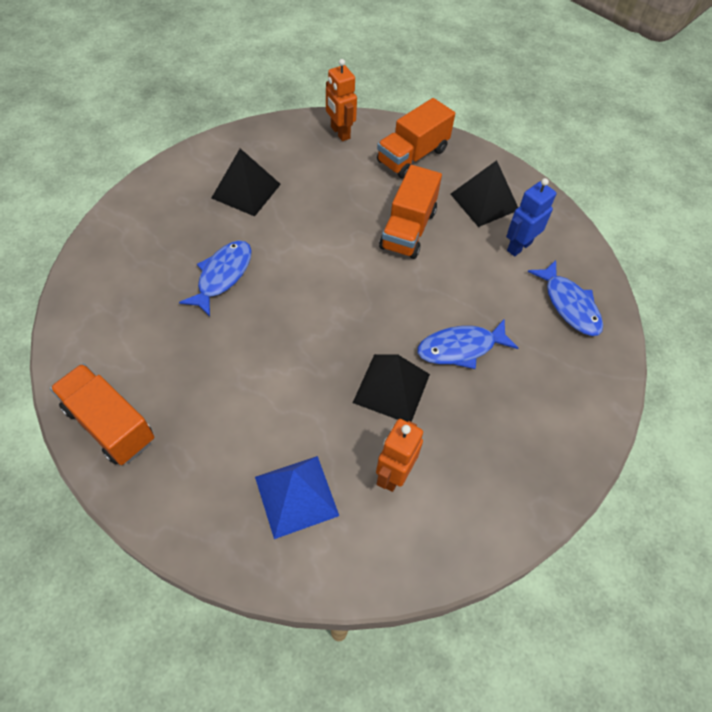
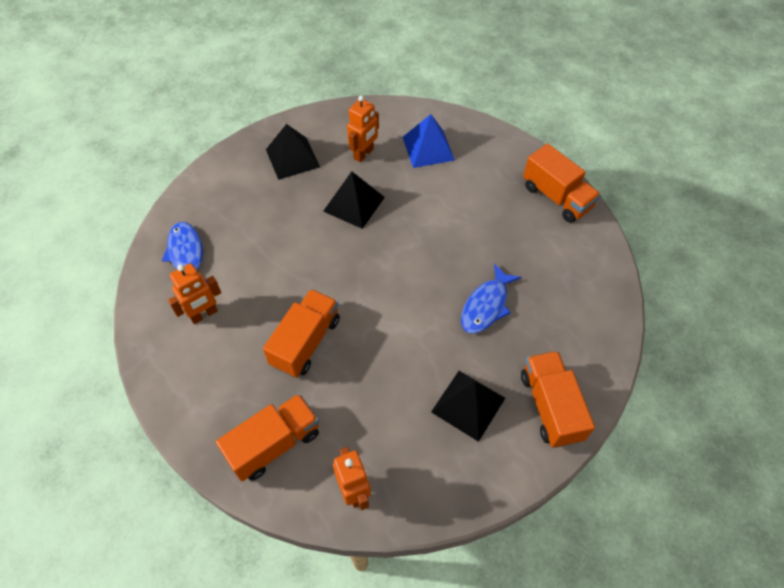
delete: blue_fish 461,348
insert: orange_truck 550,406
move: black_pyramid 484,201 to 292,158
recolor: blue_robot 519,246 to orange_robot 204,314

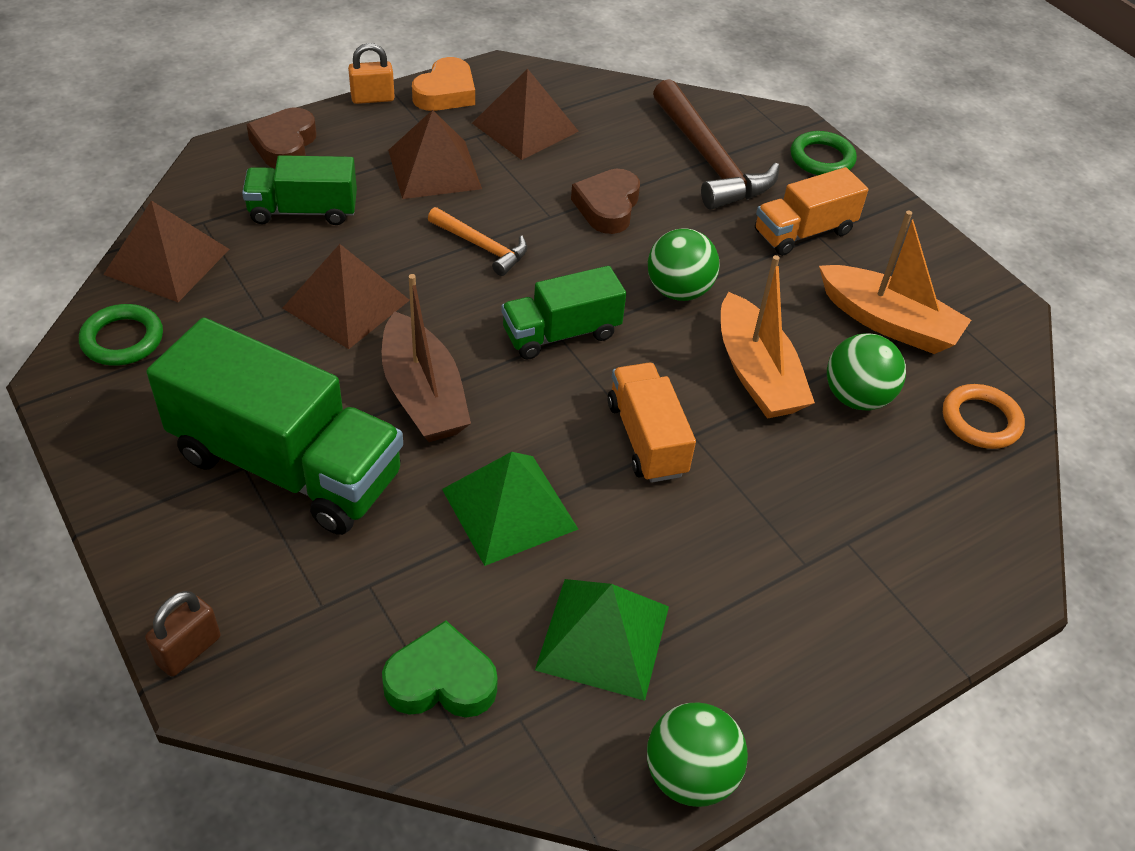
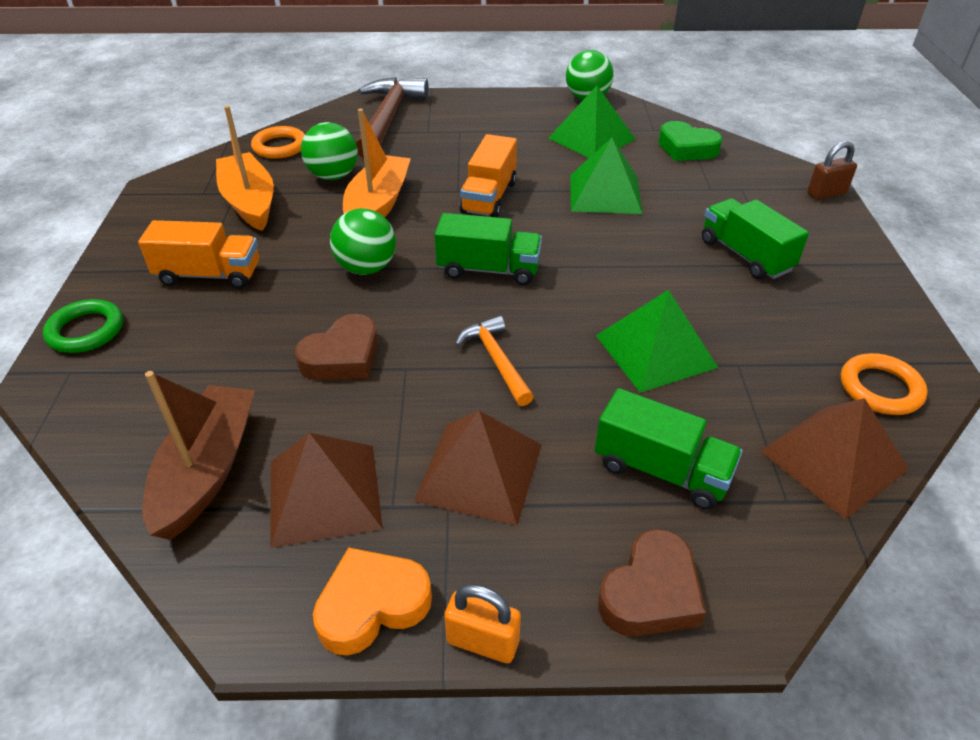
move: brown_boat 423,395 to 207,470; brown_hammer 709,160 to 388,119
recolor: green_ring 122,339 to orange_ring 880,388; brown_pyramid 346,304 to green_pyramid 655,351
resize: green_truck 287,465 = 745,255 x0.56

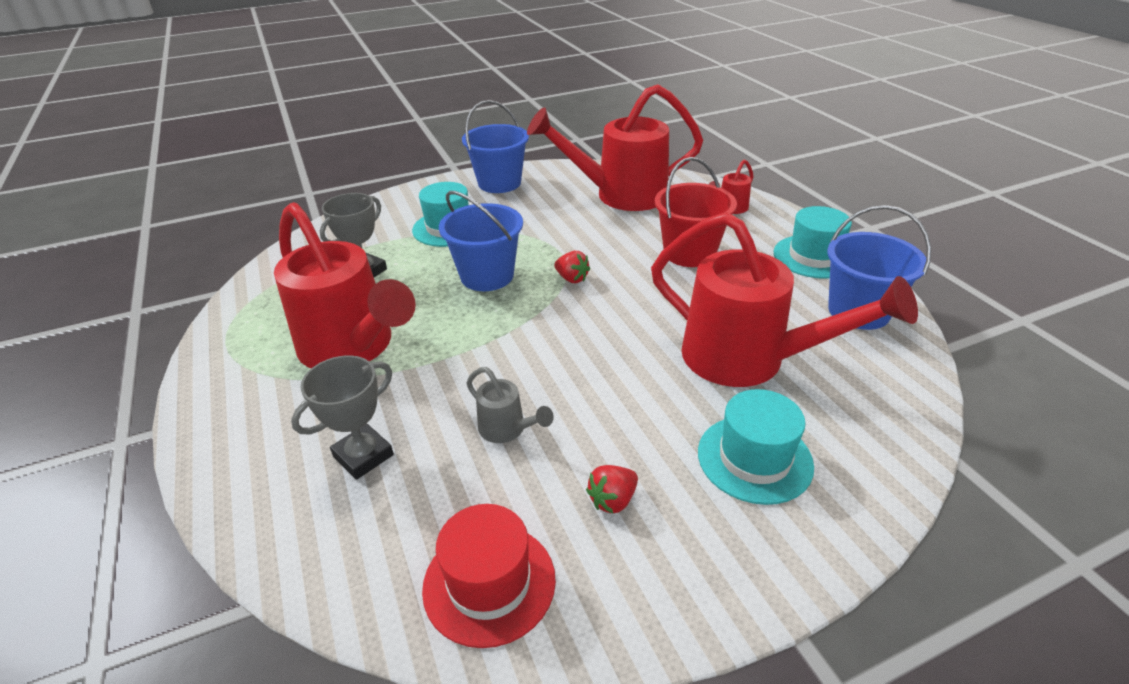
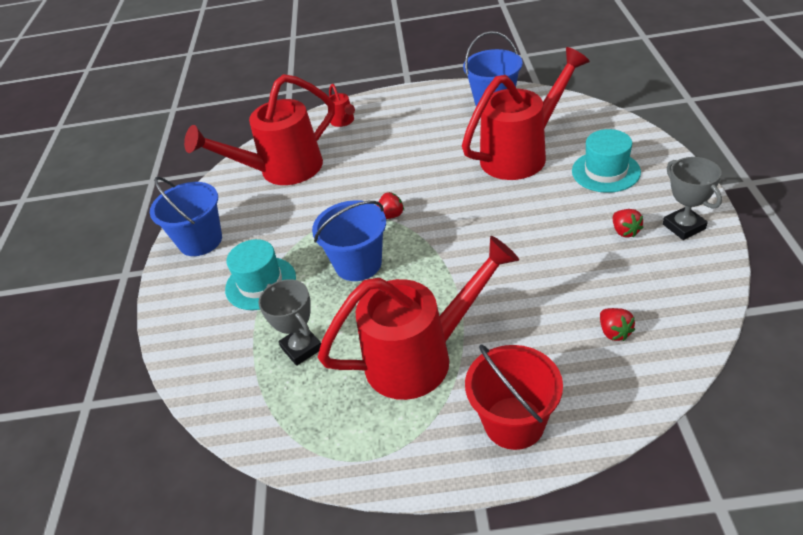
delete: red_hat 489,583; grey_watering_can 506,429; turquoise_hat 814,256
insert: red_strawberry 614,332
move: grey_trophy 363,456 to 683,226; red_bucket 689,253 to 514,423
rotate: red_watering_can 621,195 = 282,170 45 degrees clockwise

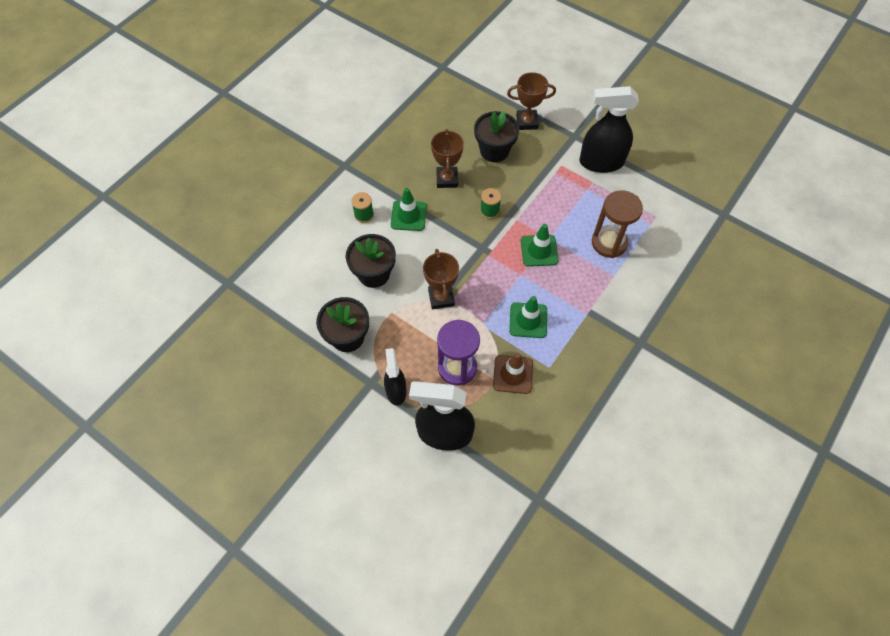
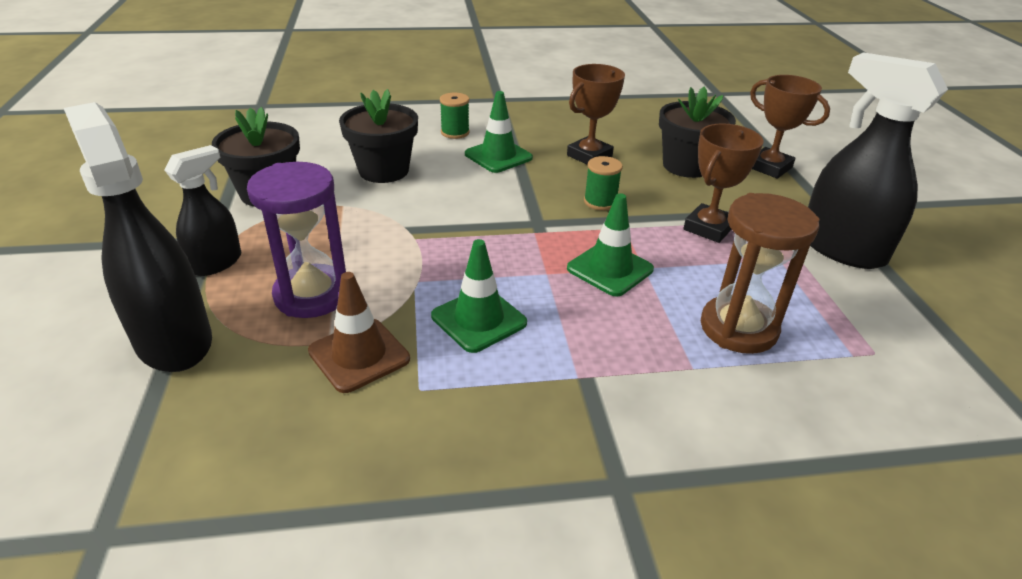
move: brown_trophy 441,298 to 708,228

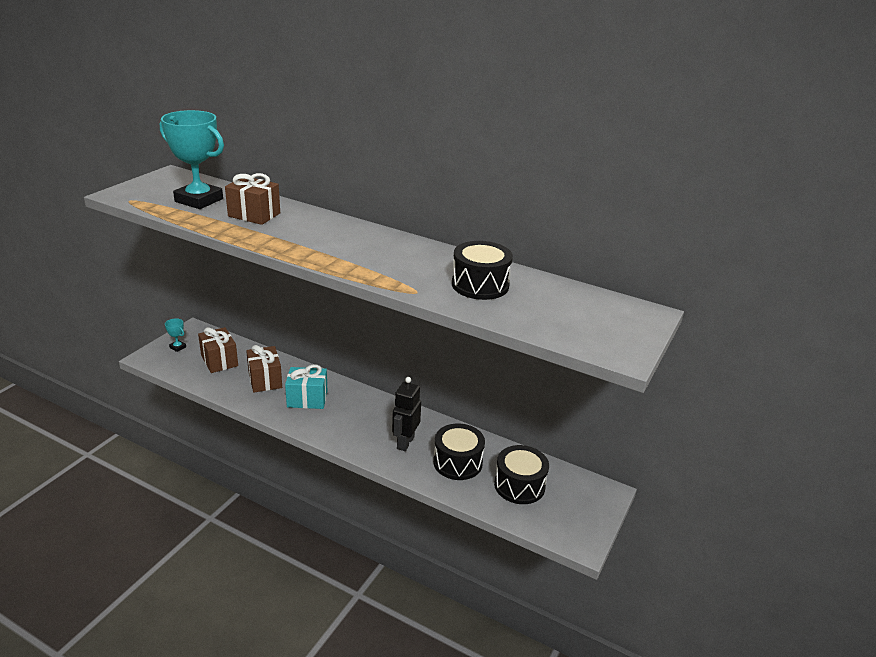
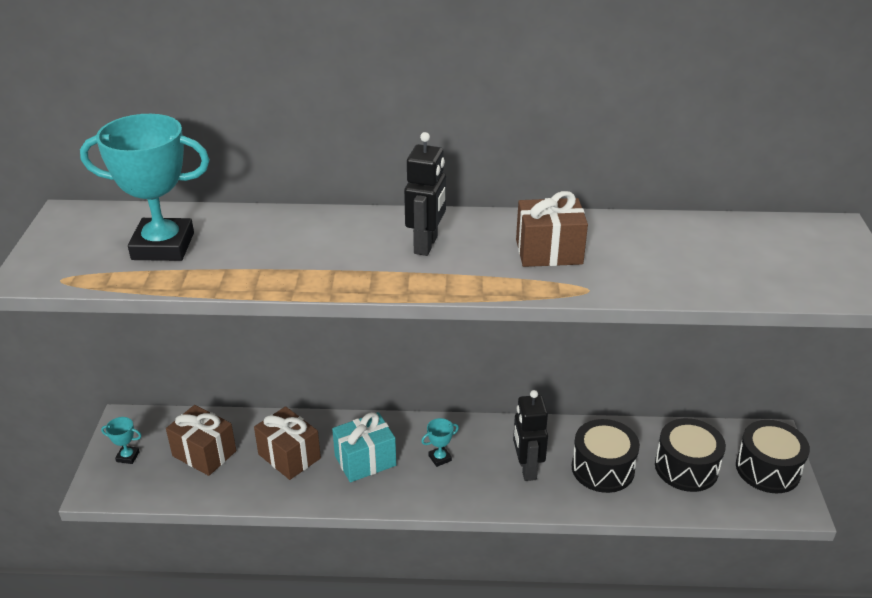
insert: black_robot 426,245; turquoise_trophy 440,458
move: brown_gift 254,215 to 549,252; black_drum 480,285 to 767,469

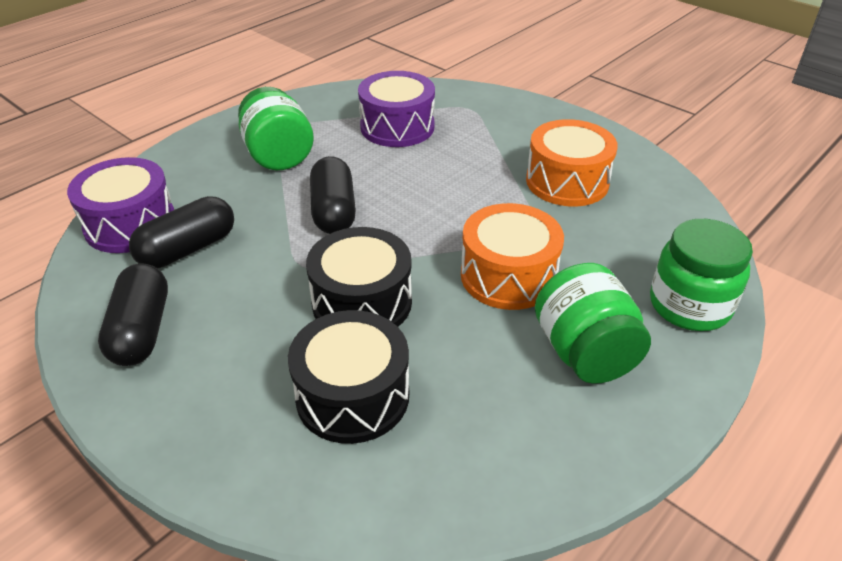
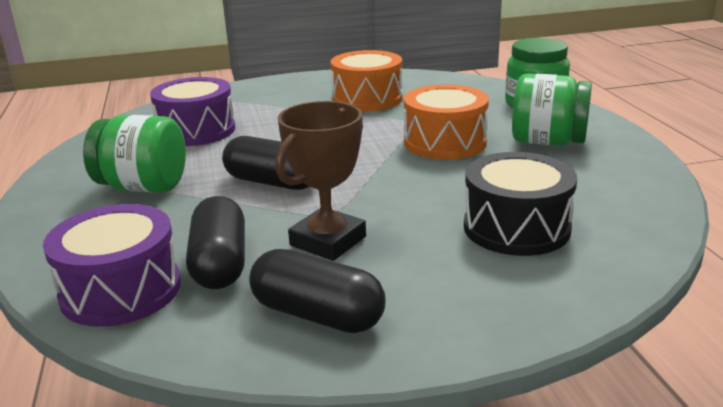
delete: black_drum 362,302
insert: brown_trophy 328,241

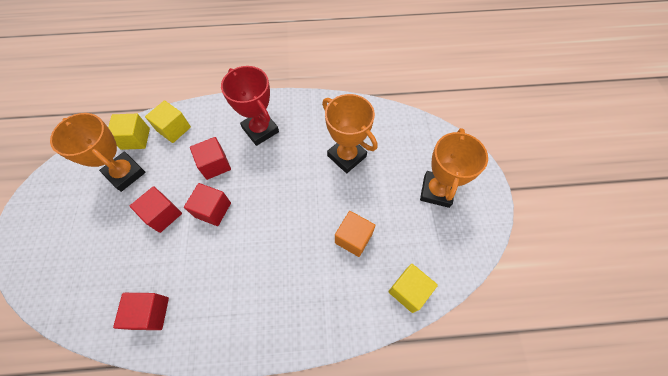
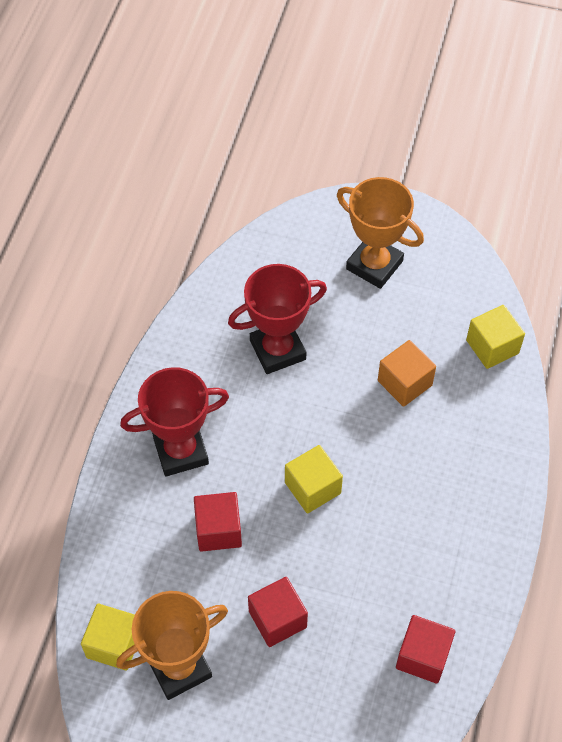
delete: red_cube 213,210
move: yellow_cube 174,129 to 312,488
recolor: orange_trophy 346,156 to red_trophy 277,350

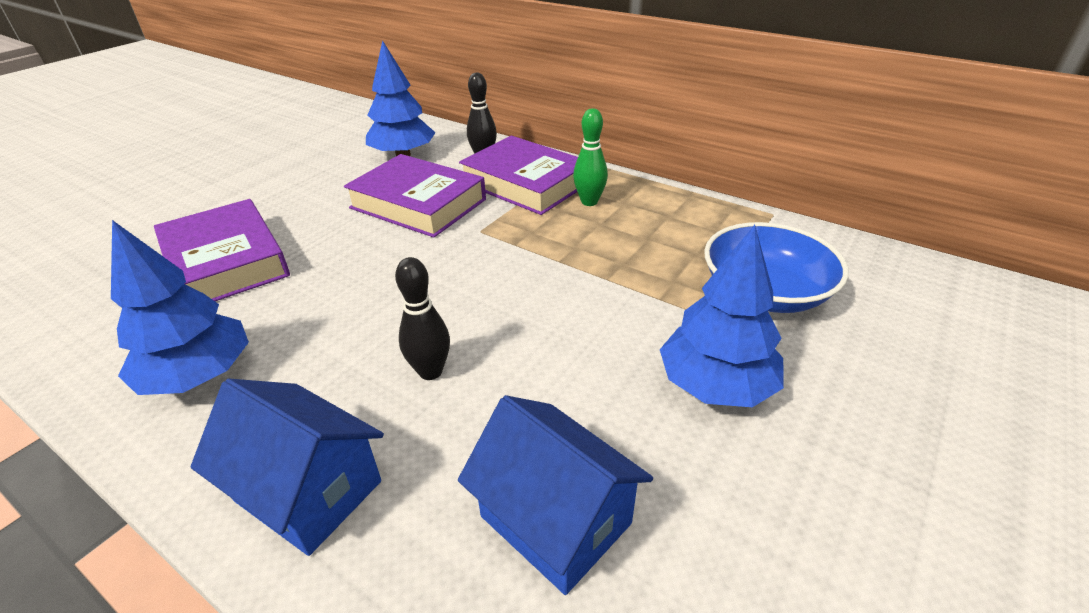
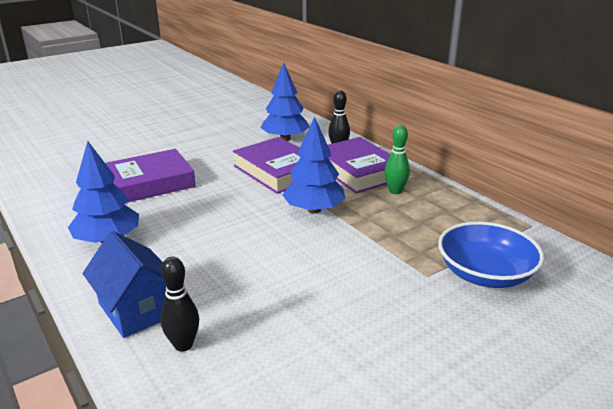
delete: blue_house 555,520
move: black_bowling_pin 430,371 to 183,345; blue_tree 715,385 to 314,210
rotate: purple_book 226,262 = 148,183 75 degrees clockwise

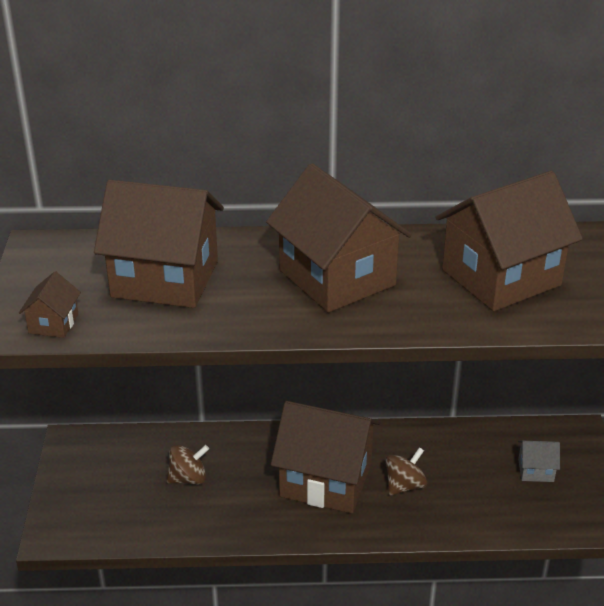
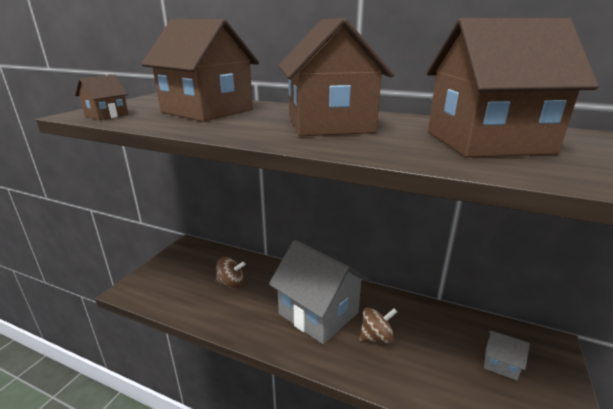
recolor: brown_house 326,480 to grey_house 318,313

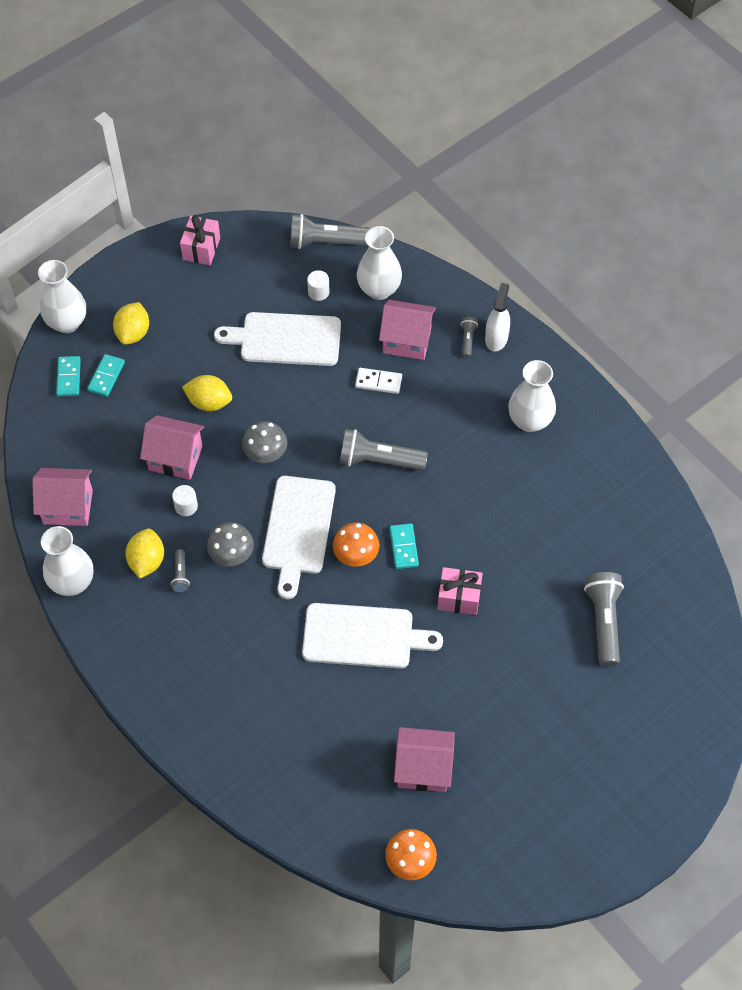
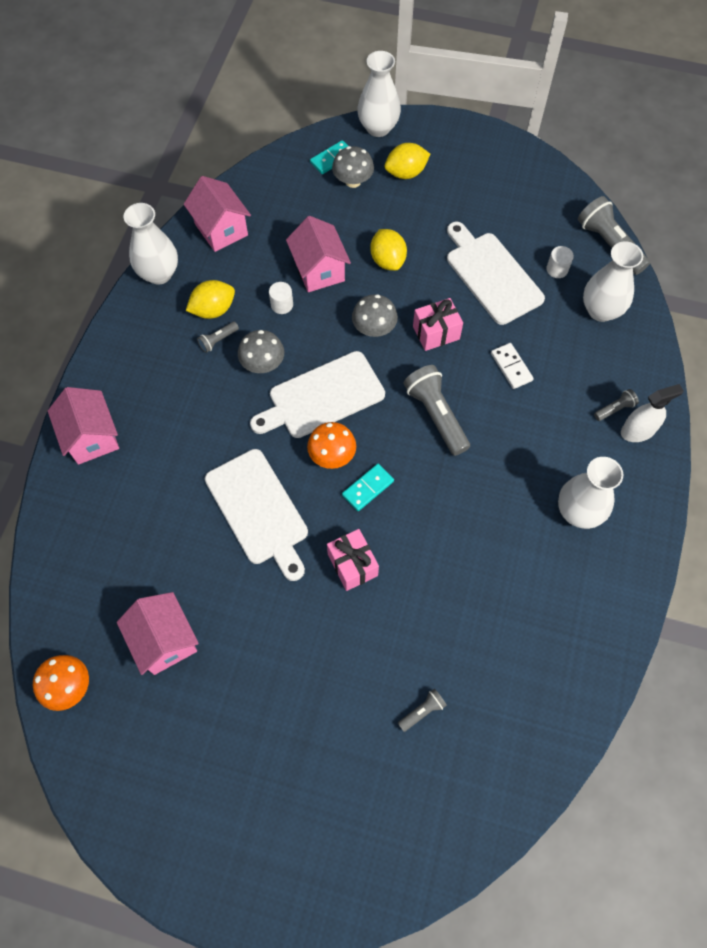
move: pink_gift 201,248 to 436,332; pink_house 407,340 to 92,437
replace: turquoise_domino 106,377 to grey_mushroom 353,181
resize: grey_flashlight 603,621 = 422,711 x0.49

